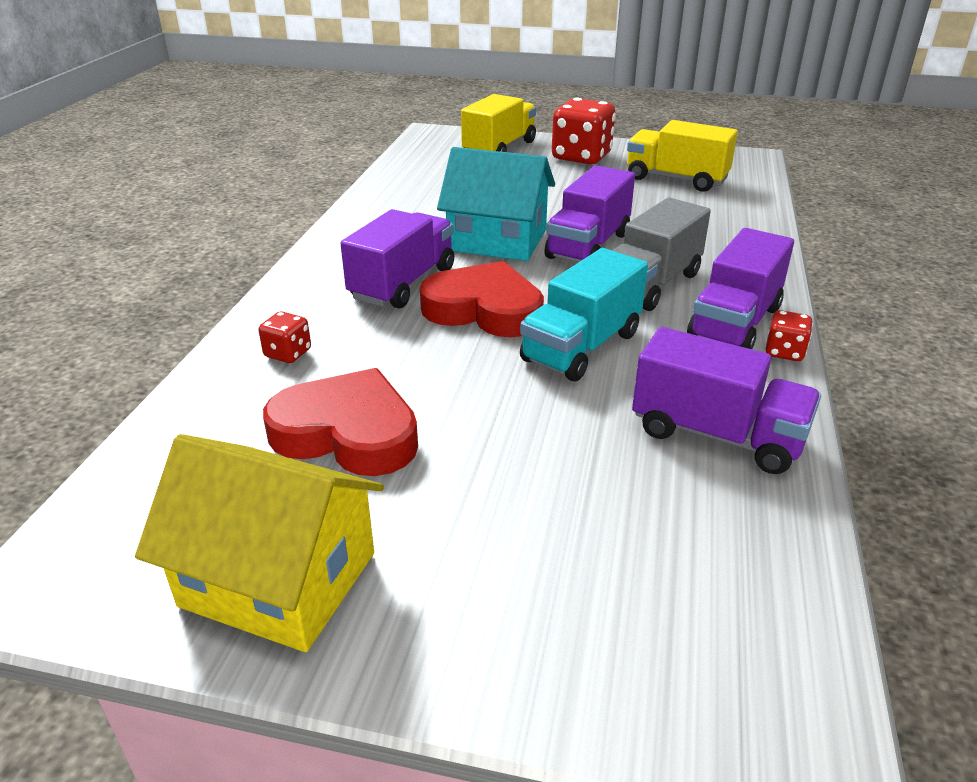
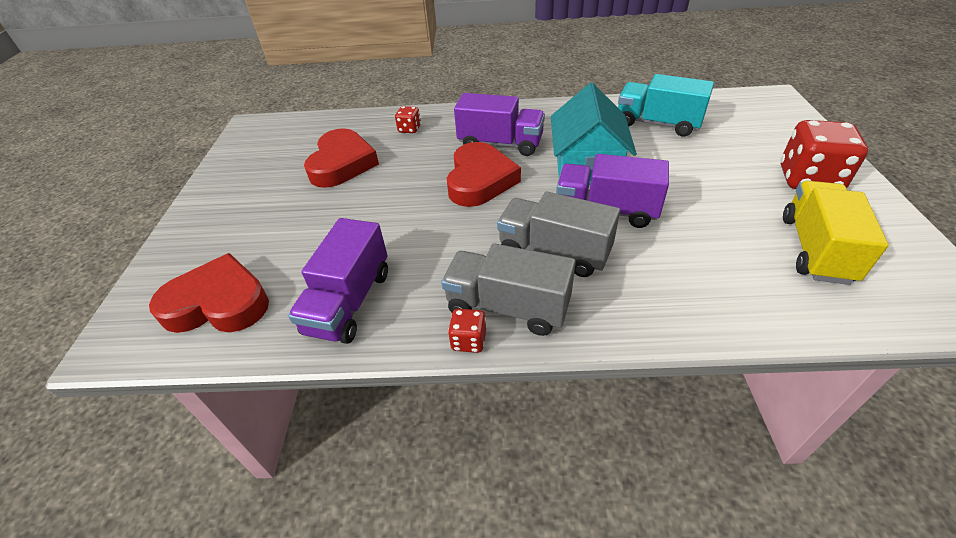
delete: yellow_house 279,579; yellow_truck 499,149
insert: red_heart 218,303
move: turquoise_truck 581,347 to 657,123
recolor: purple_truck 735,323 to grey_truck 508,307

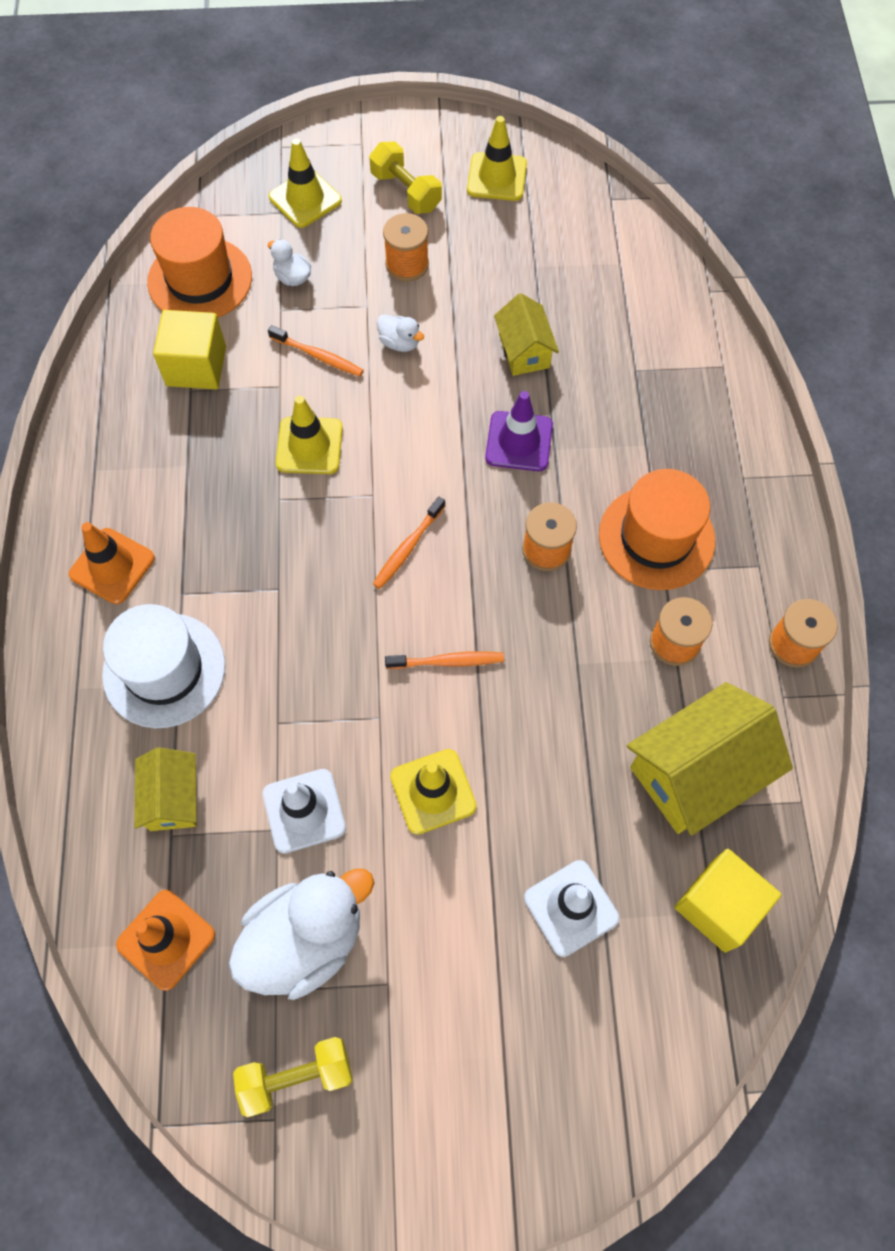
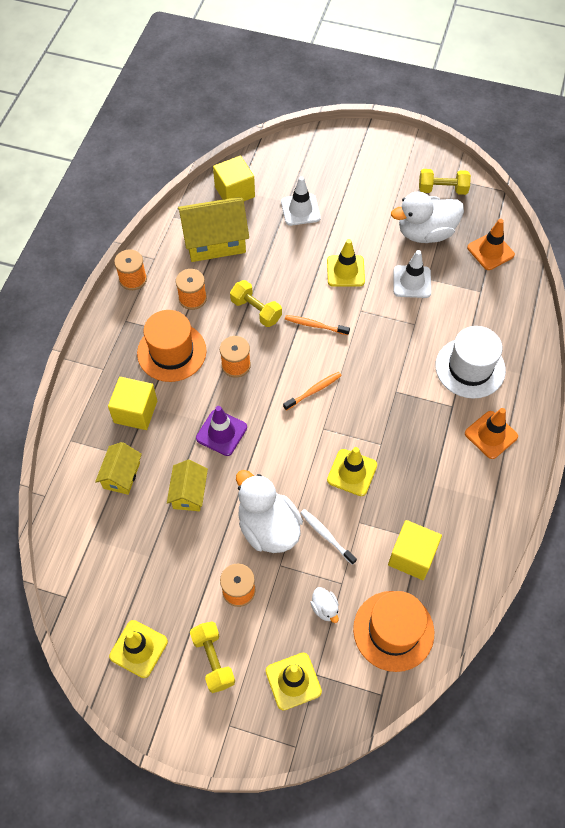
insert: yellow_cube 135,411; yellow_dumbbell 256,310
move: yellow_house 173,798 to 121,475
recolor: orange_toothbrush 318,356 to white_toothbrush 326,536
resize: white_duck 399,343 = 268,527 x2.31

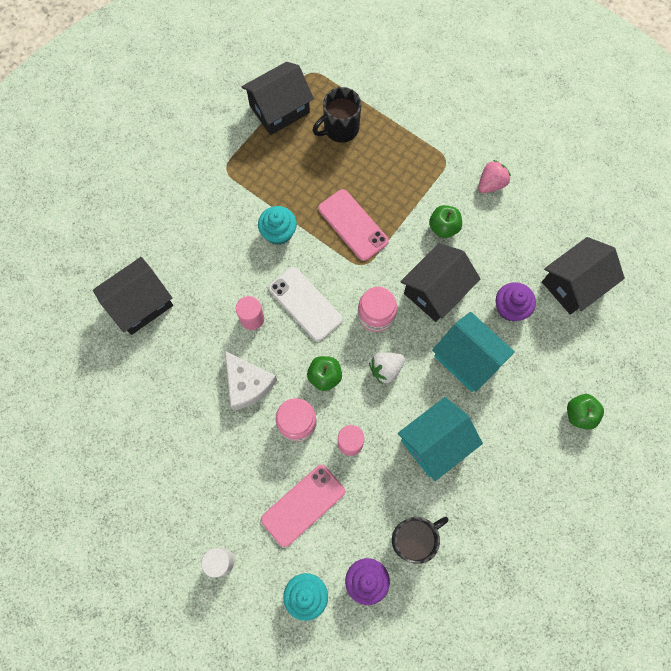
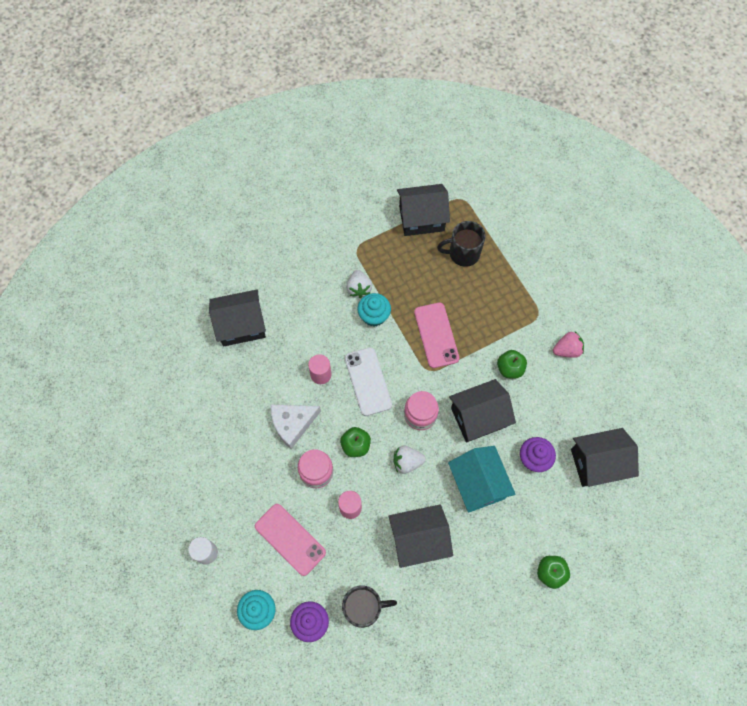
insert: white_strawberry 359,288
recolor: turquoise_house 435,442 to black_house 419,539
rotate: white_cheese 247,384 = 292,424 75 degrees clockwise; pink_phone 303,505 = 290,539 60 degrees clockwise

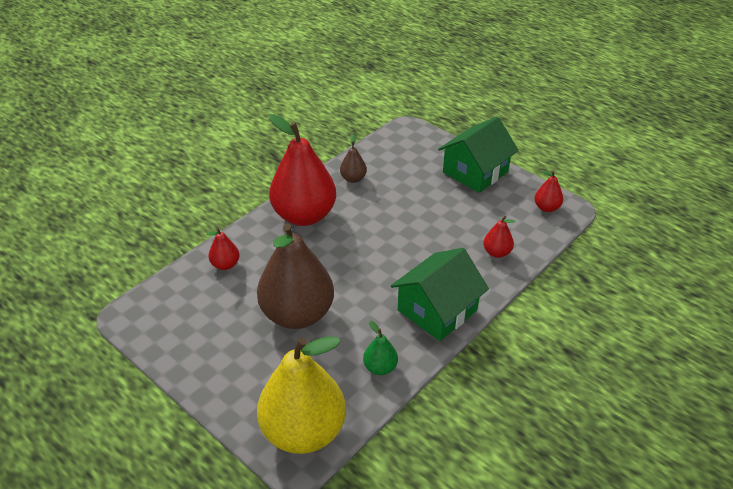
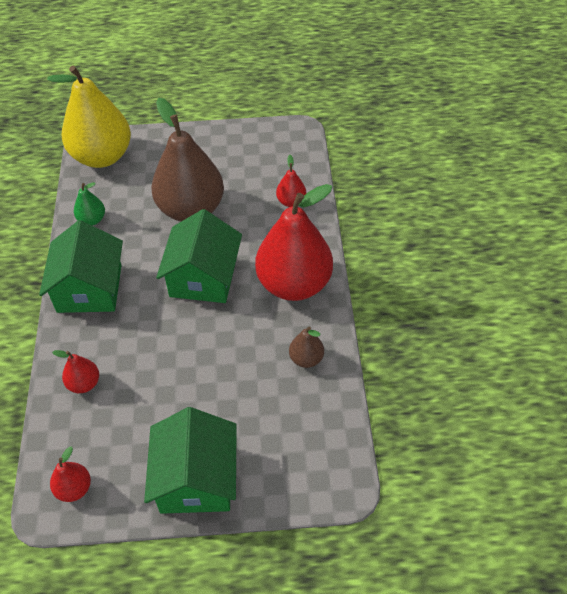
insert: green_house 203,277

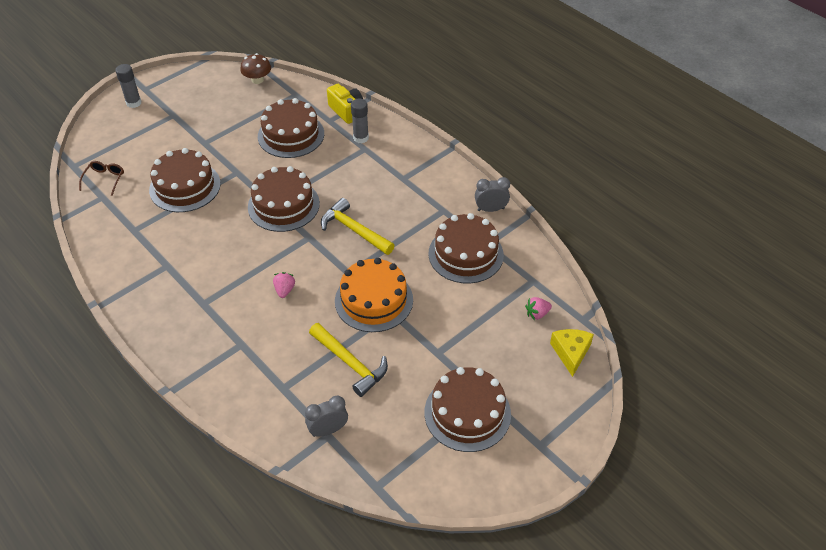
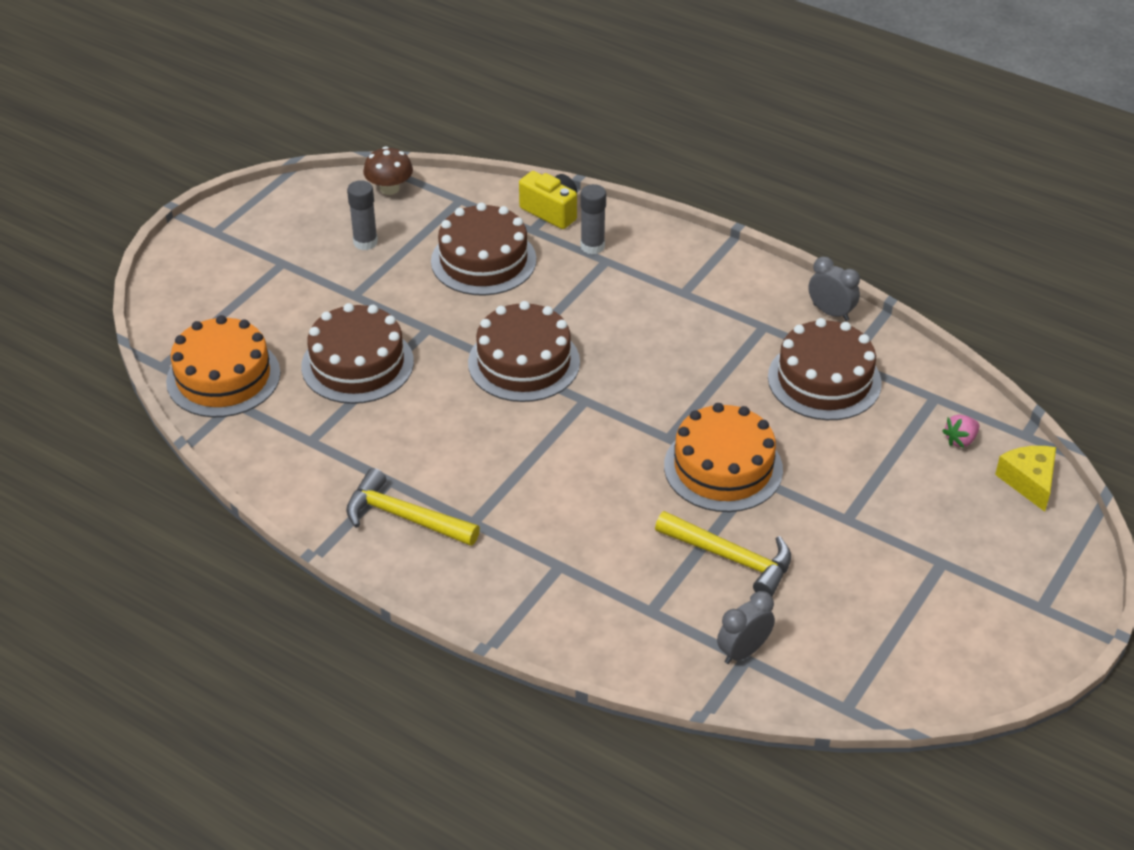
delete: pink_strawberry 284,290; brown_cake 467,413
move: grey_glue_stick 134,103 to 365,242; yellow_hammer 354,230 to 404,517
replace: brown_glasses 104,180 to orange_cake 223,377
rotate: grey_clock 490,209 = 831,312 60 degrees clockwise

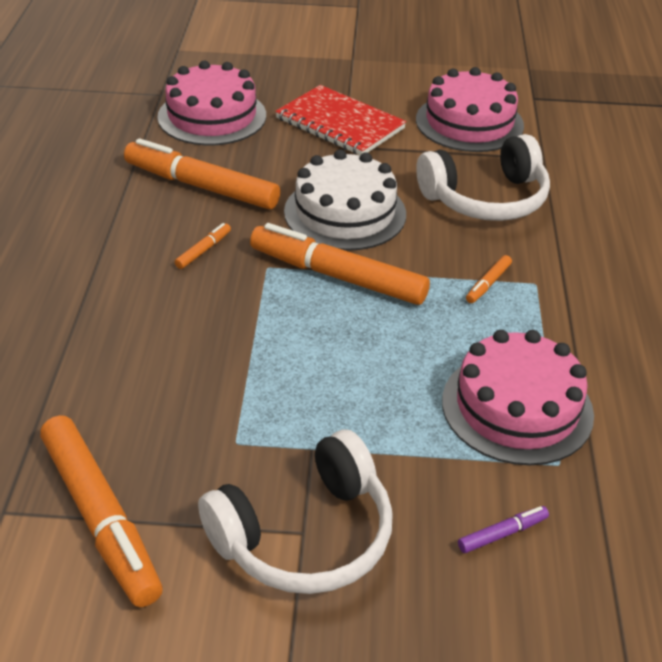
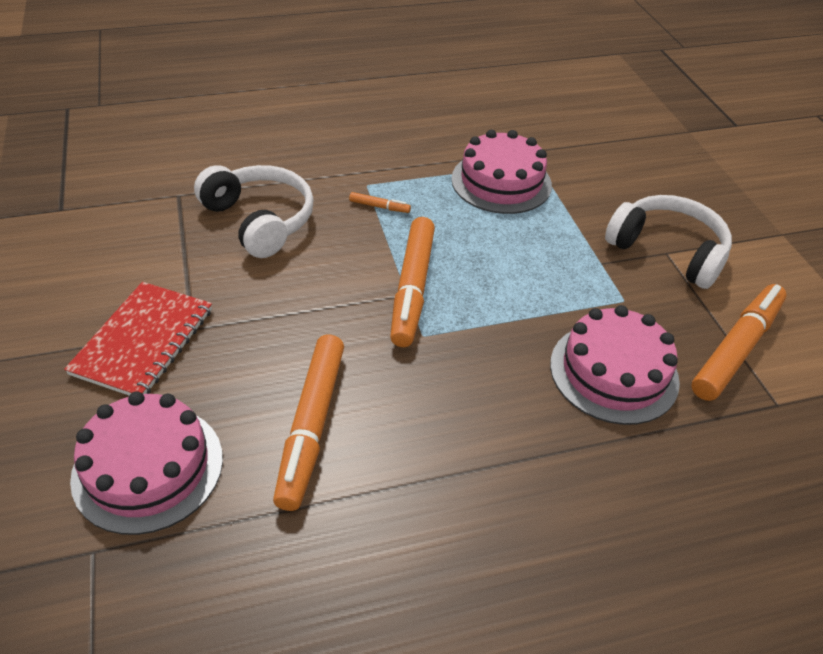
delete: orange_marker 203,250; white_cake 345,213; purple_marker 502,534
move: pink_cake 469,122 to 614,372

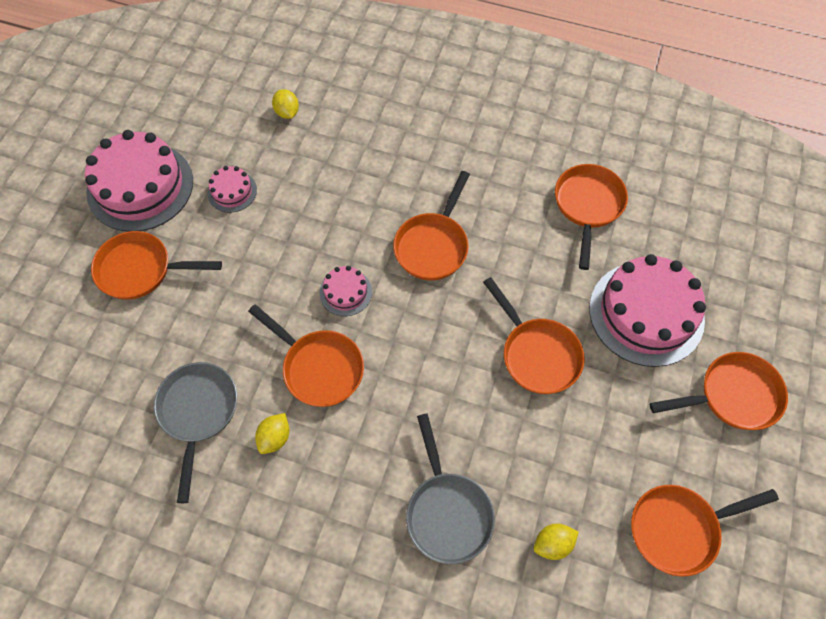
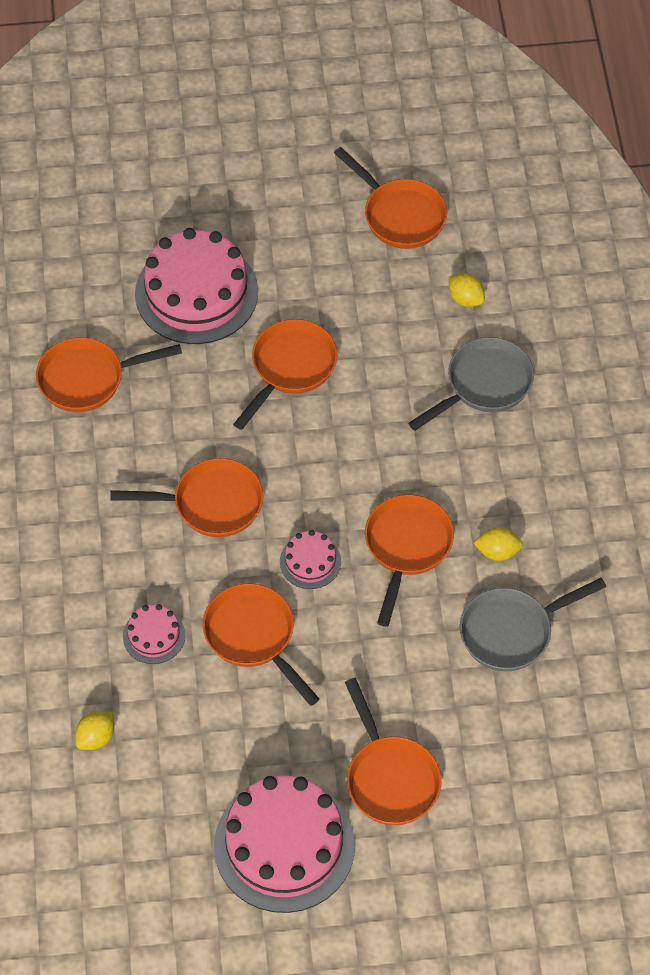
move: pink_cake 232,191 to 154,635; orange_pan 732,396 to 253,637

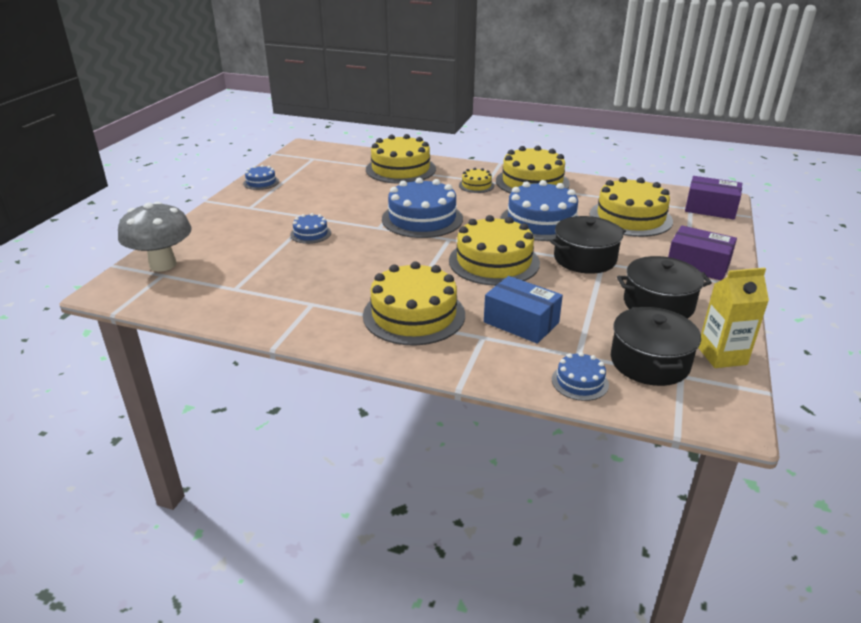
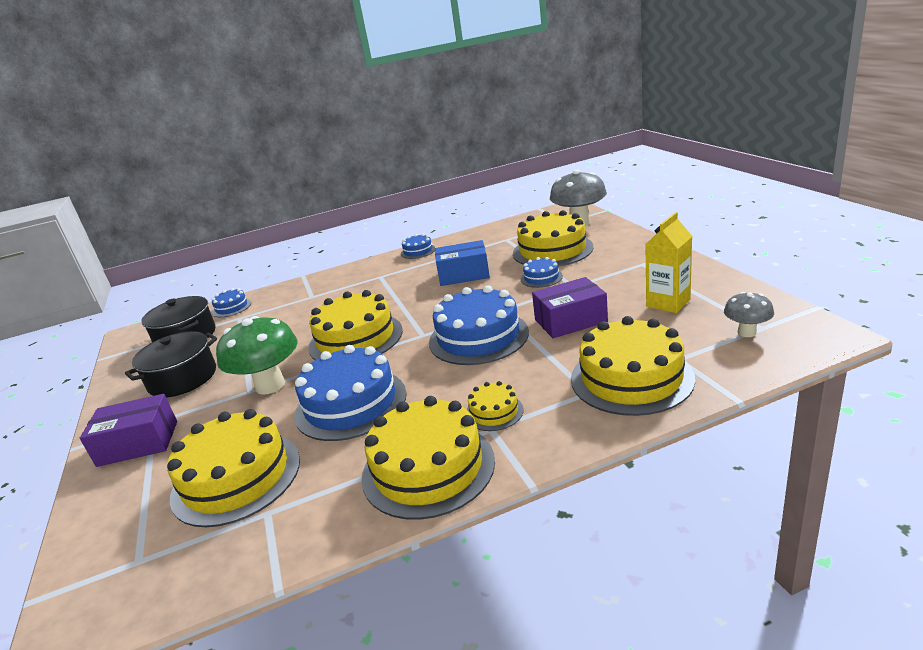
insert: grey_mushroom 747,332
move: blue_cake 261,182 to 418,251; yellow_cake 414,315 to 552,250; blue_box 521,322 to 463,274; purple_box 710,208 to 570,321; yellow_carton 722,356 to 668,303
replace: black_pot 585,259 to green_mushroom 270,385

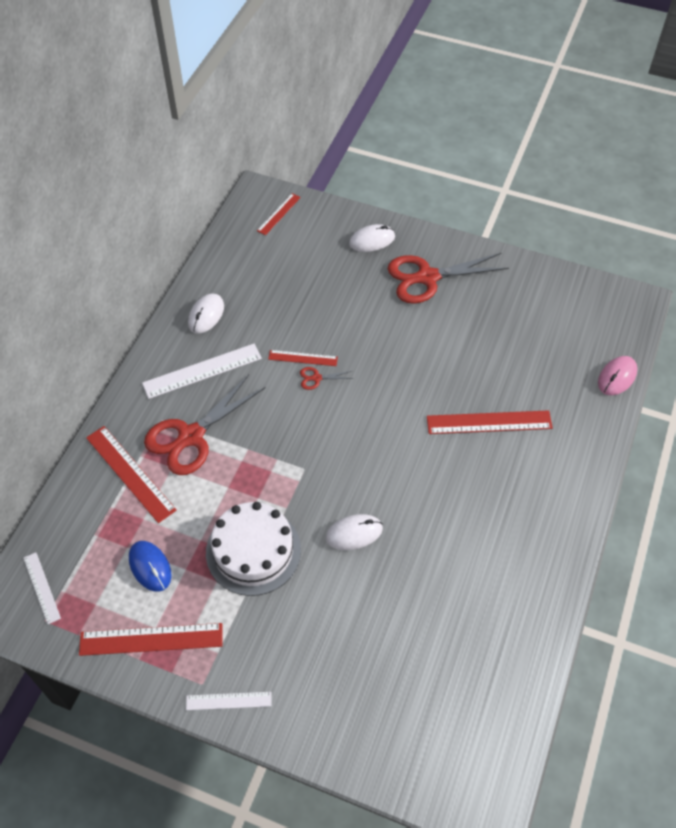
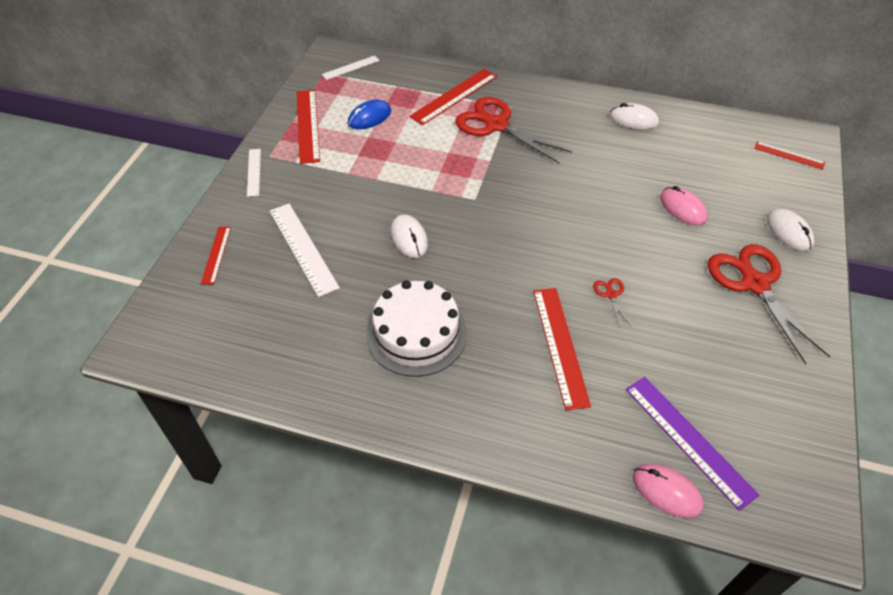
insert: purple_ruler 689,440; pink_mouse 683,208
move: white_ruler 202,370 to 303,248; white_cake 253,551 to 416,333; red_ruler 303,358 to 216,255; red_scissors 316,378 to 611,294

